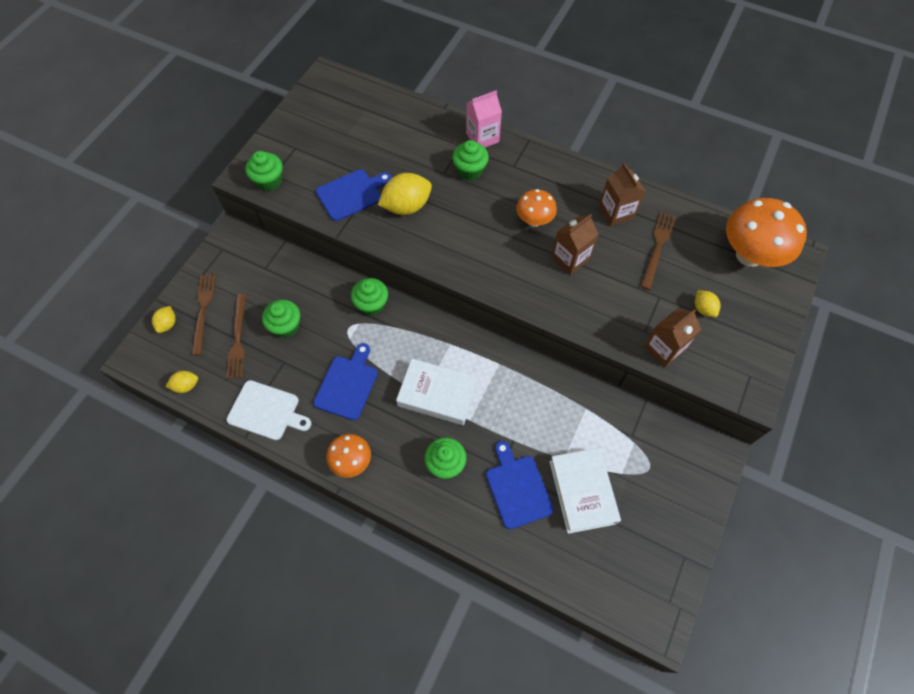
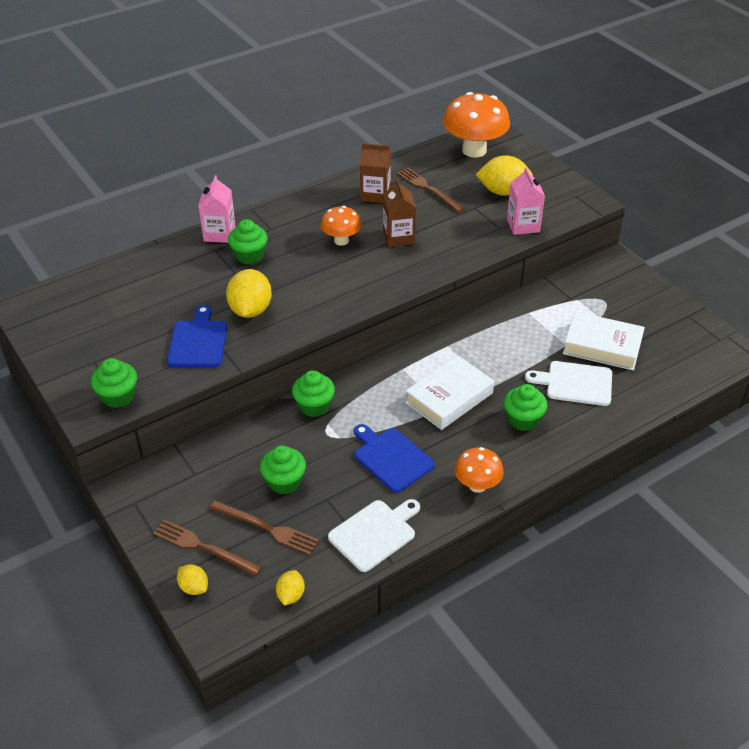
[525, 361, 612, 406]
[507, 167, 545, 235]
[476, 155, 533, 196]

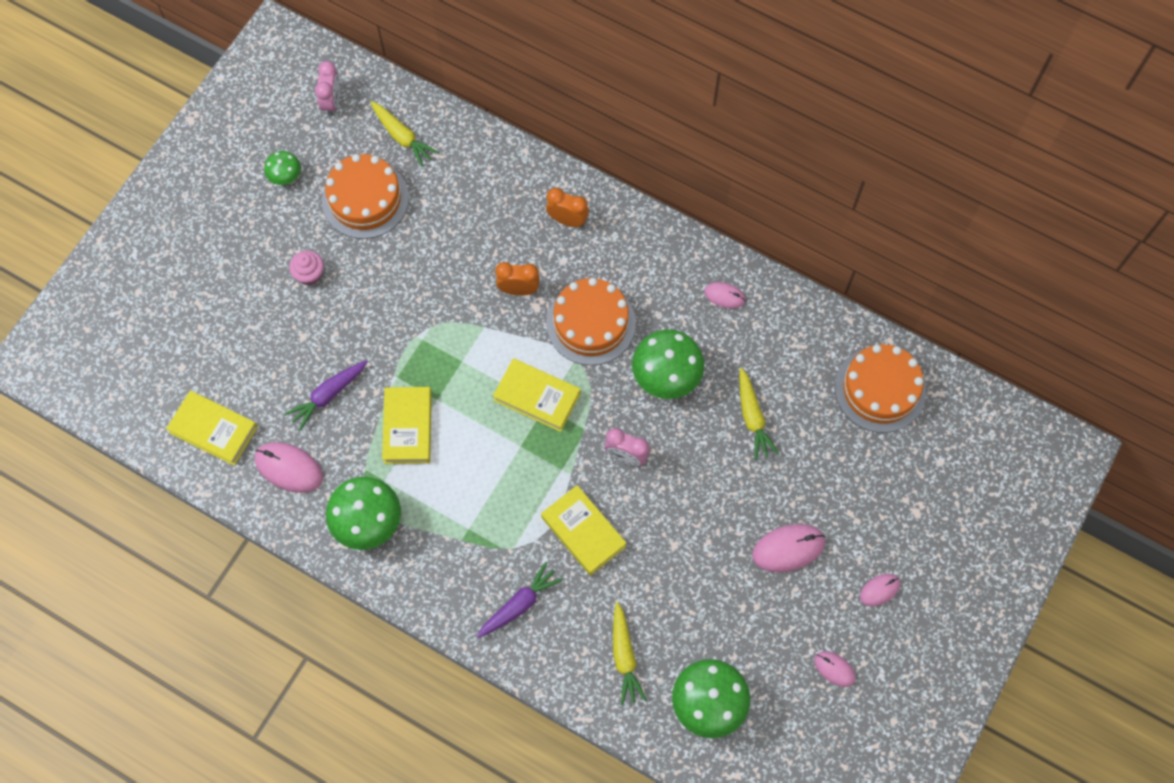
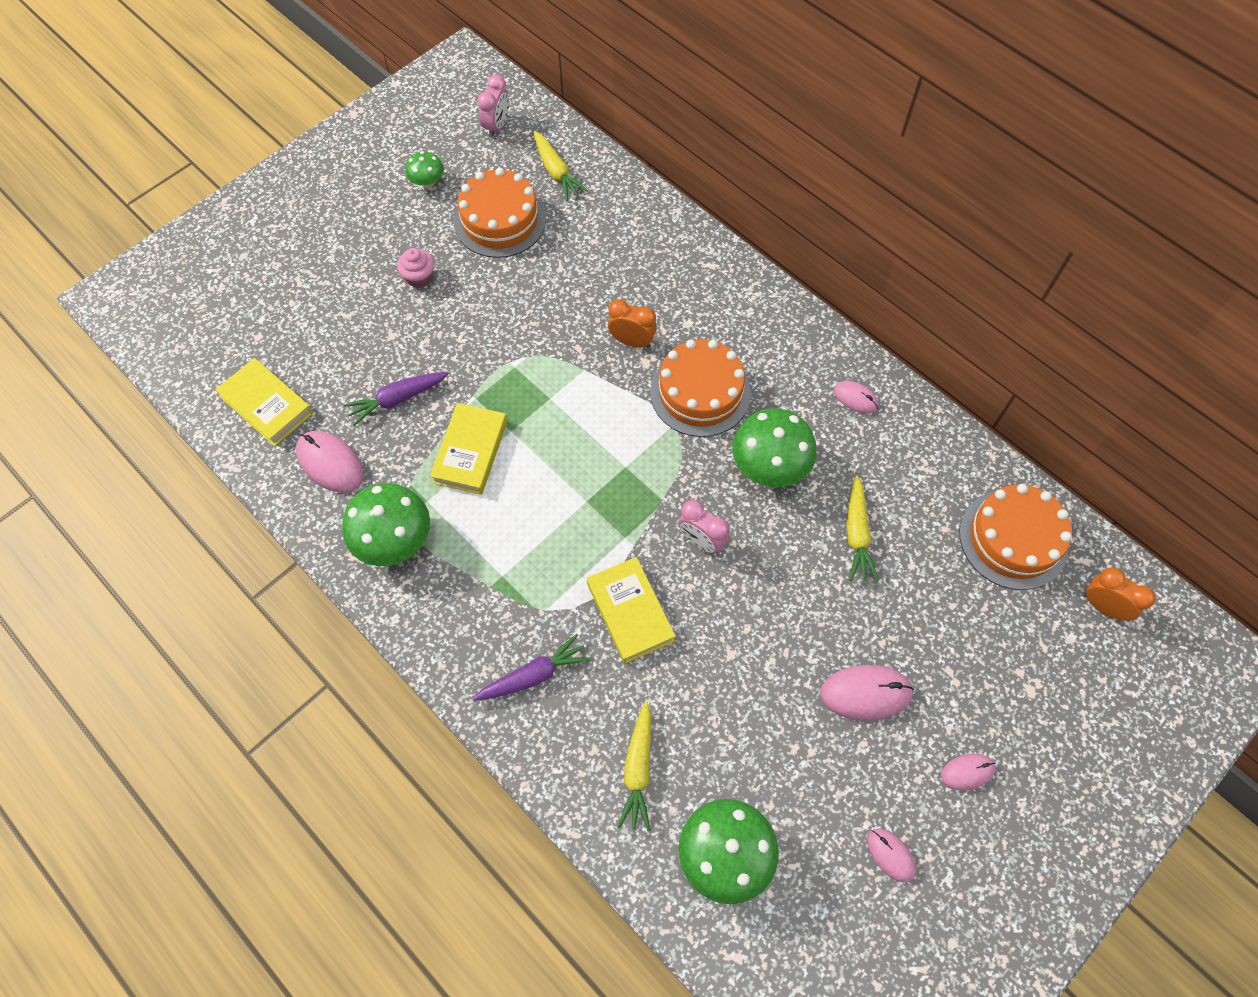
[493, 358, 581, 432] (first image)
[1084, 567, 1155, 621]

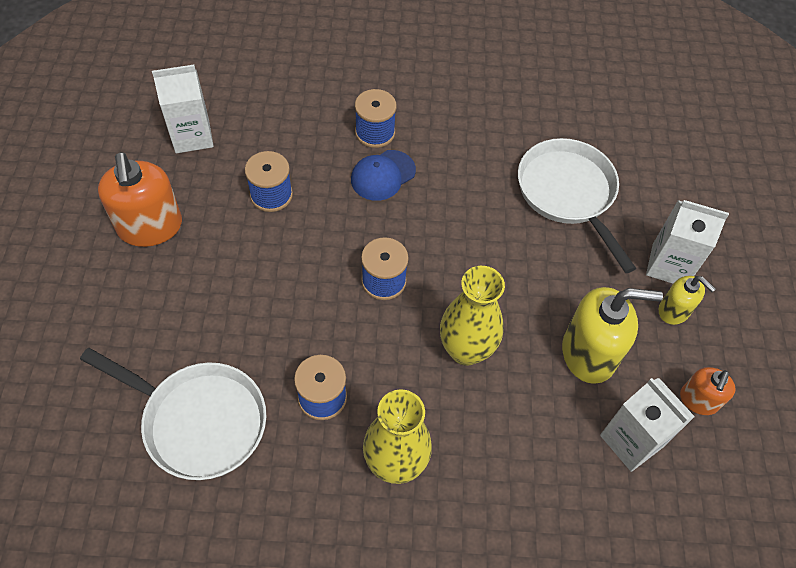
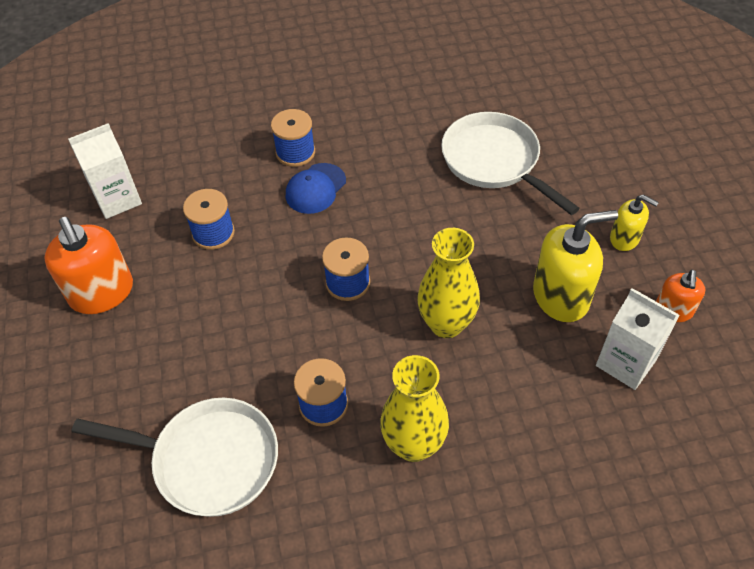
[646, 200, 729, 284] (first image)

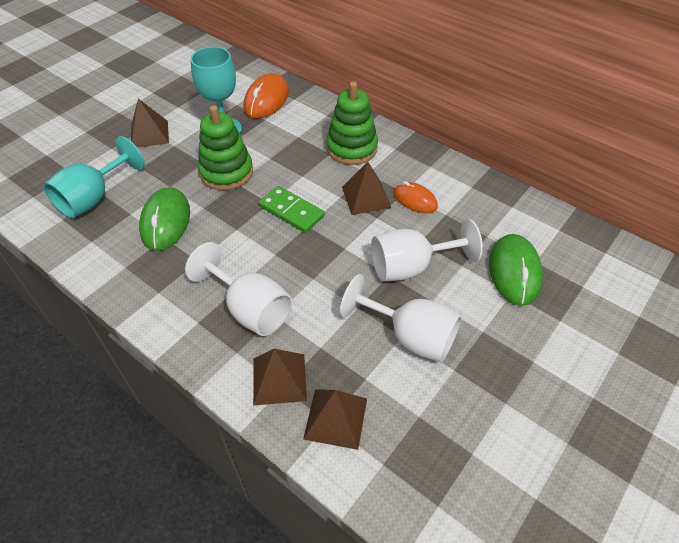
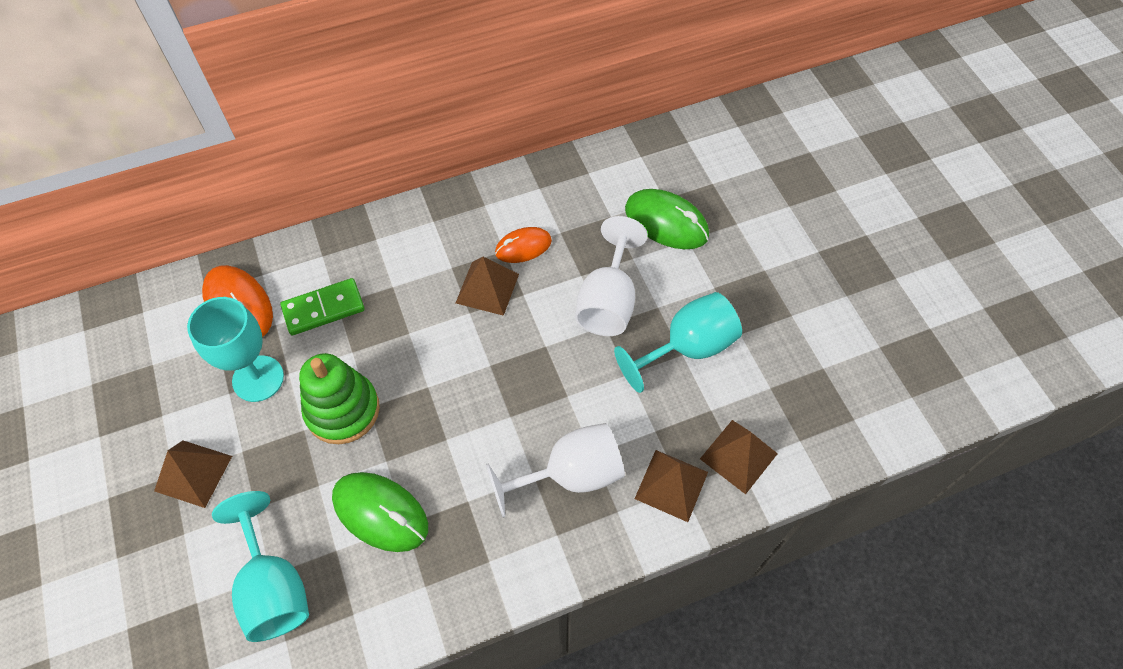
[280, 278, 365, 335]
[326, 81, 378, 165] (first image)
[614, 292, 742, 393]

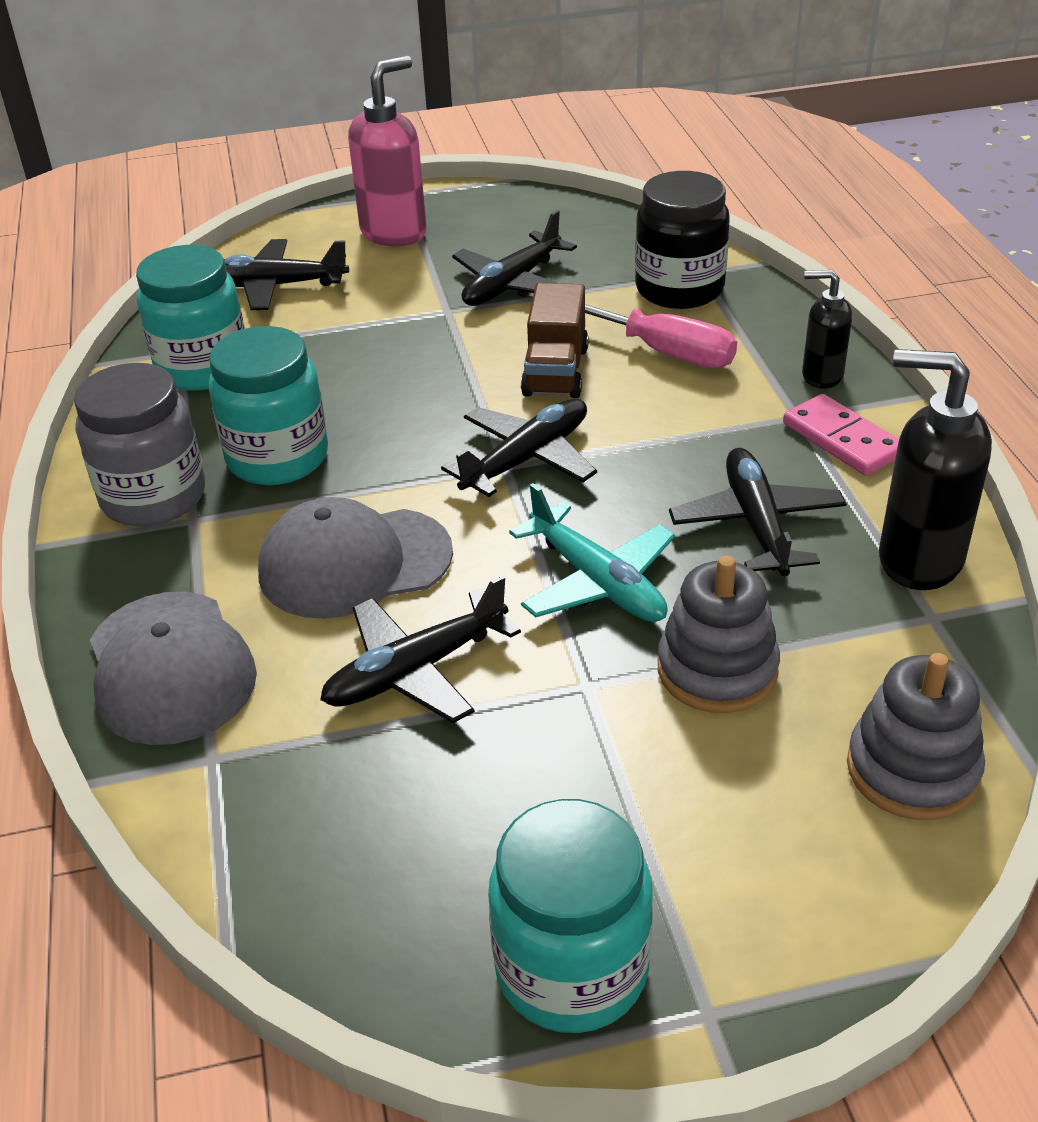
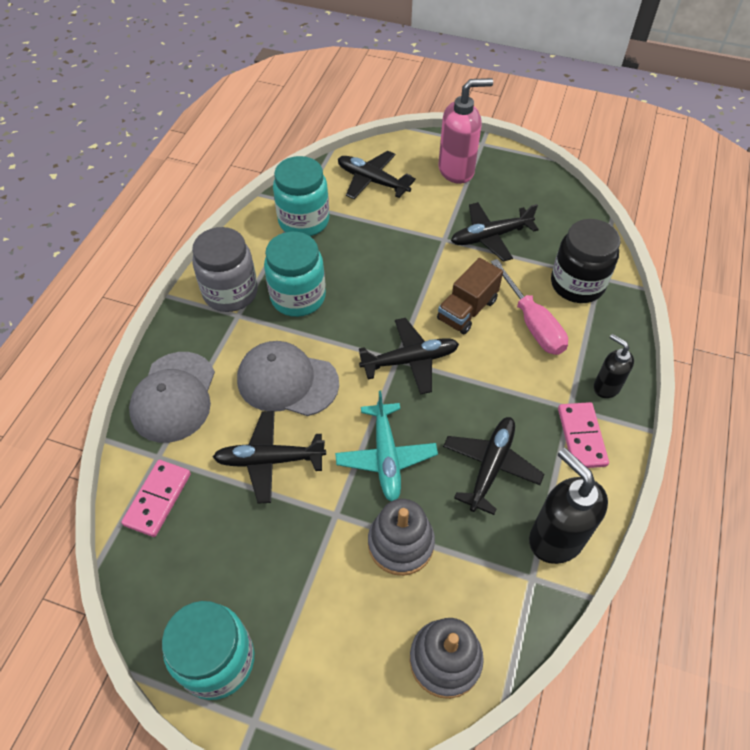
[121, 460, 191, 537]

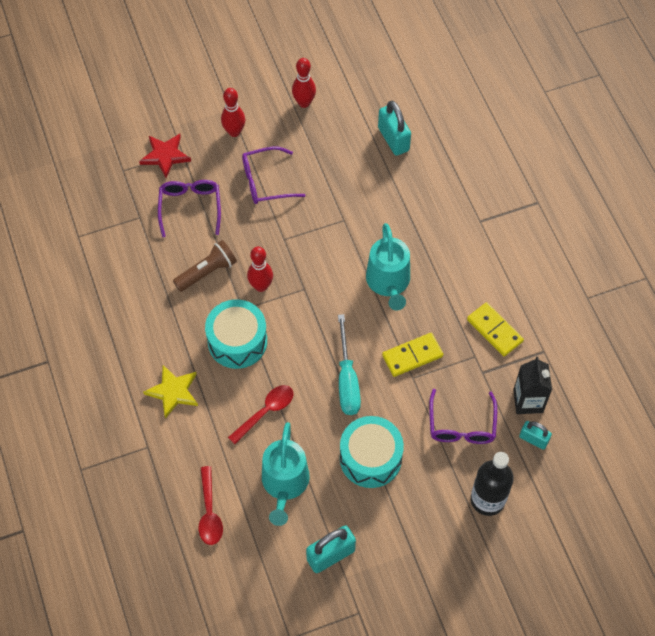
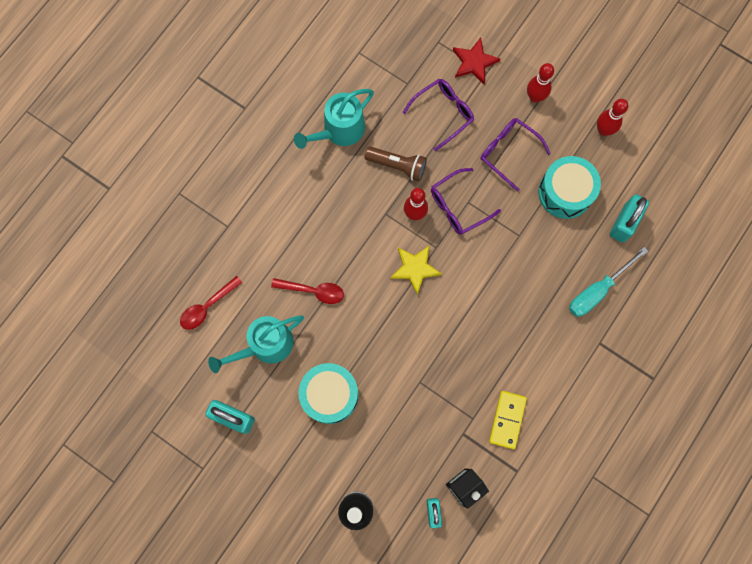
[390, 245, 442, 295]
[538, 156, 601, 219]
[569, 247, 648, 317]
[294, 89, 374, 149]
[382, 333, 443, 377] (first image)
[431, 168, 501, 235]

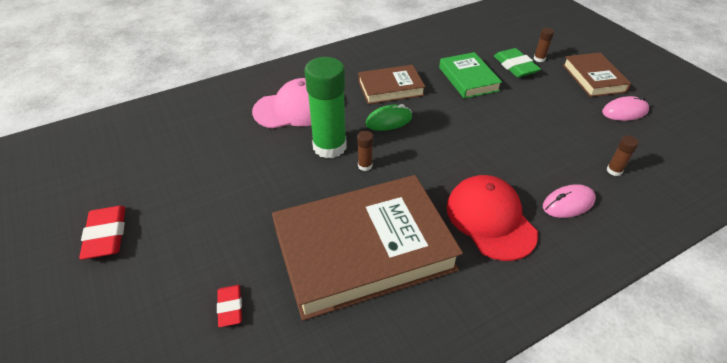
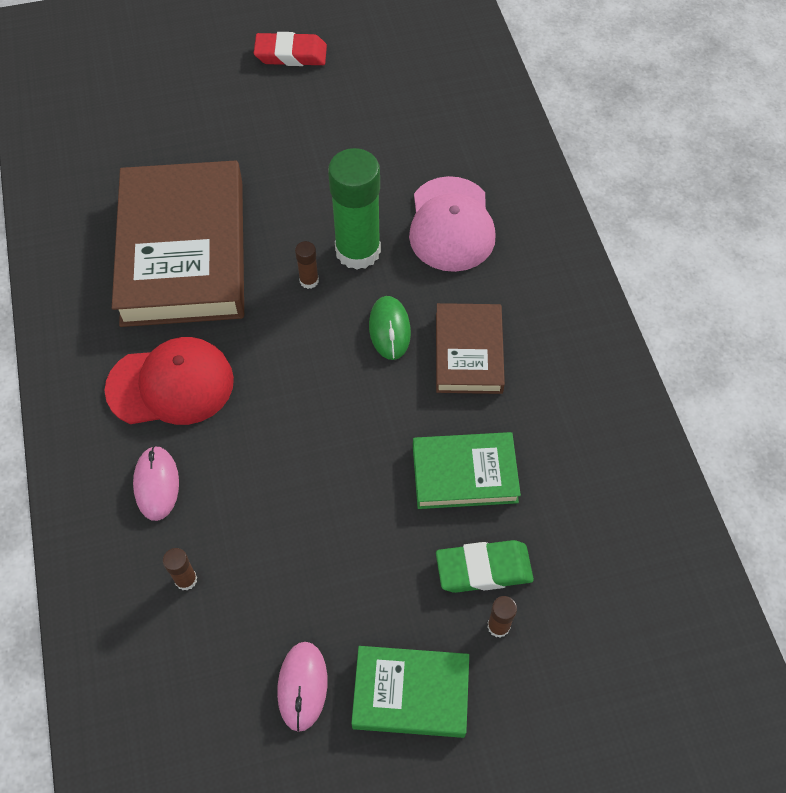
[217, 285, 242, 327] (first image)
[351, 646, 469, 738]

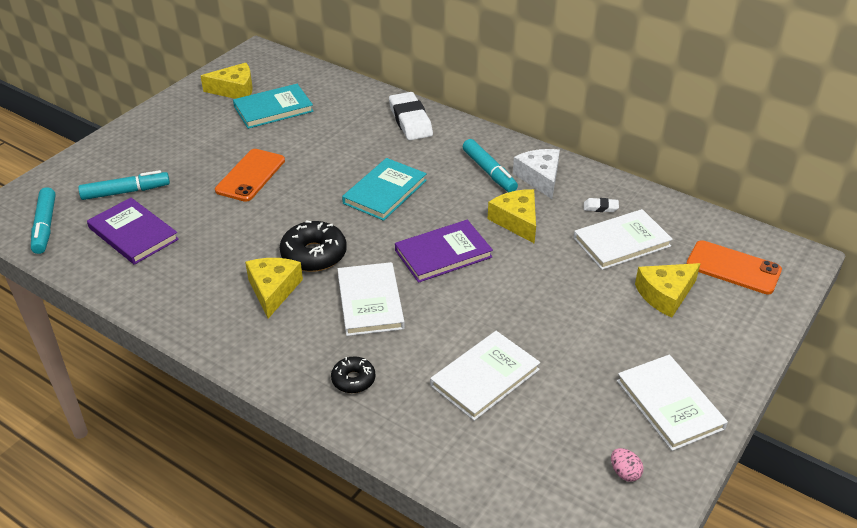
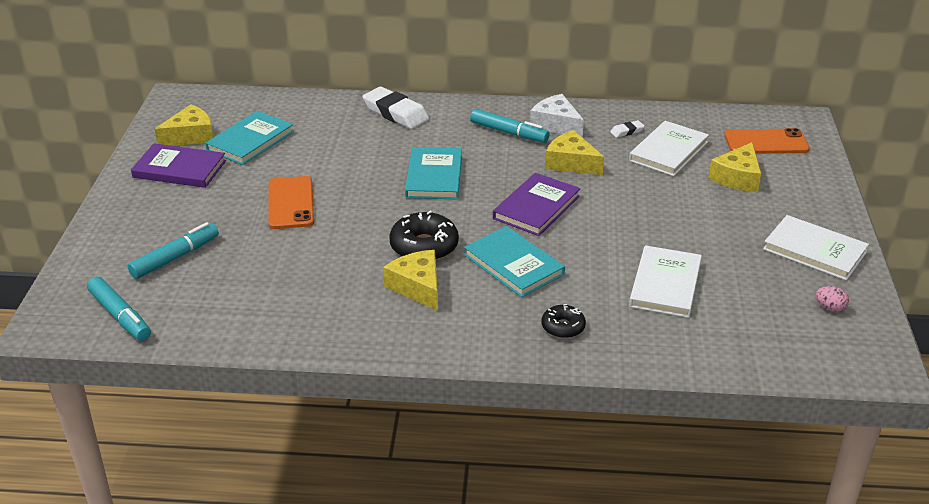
[131, 143, 226, 188]
[464, 226, 565, 298]

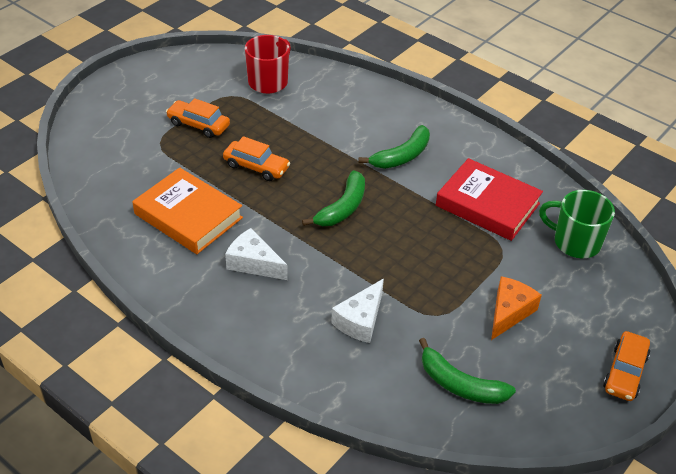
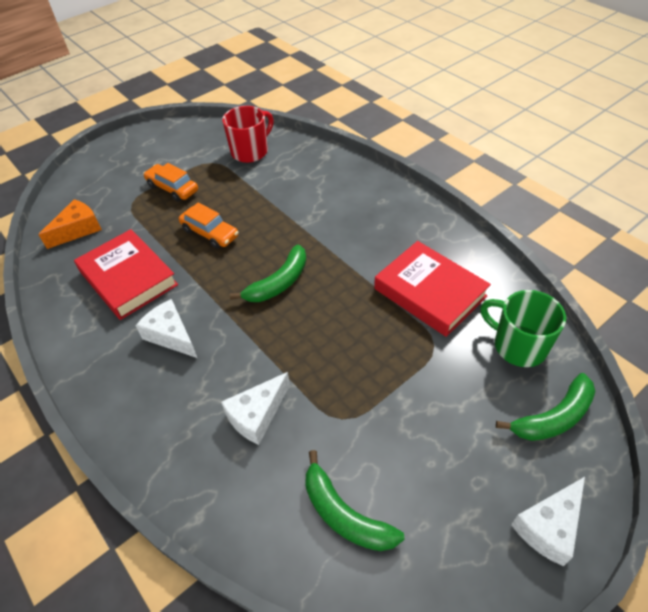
[74, 229, 178, 320]
[496, 373, 595, 441]
[38, 199, 102, 249]
[511, 477, 585, 566]

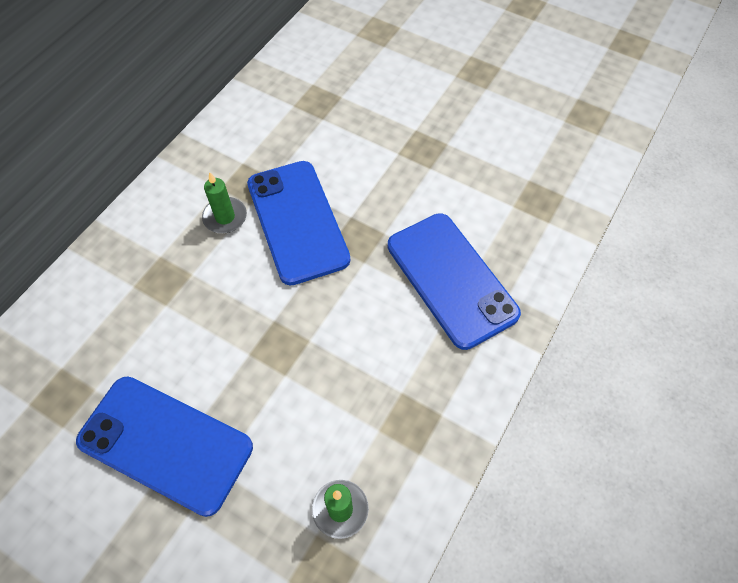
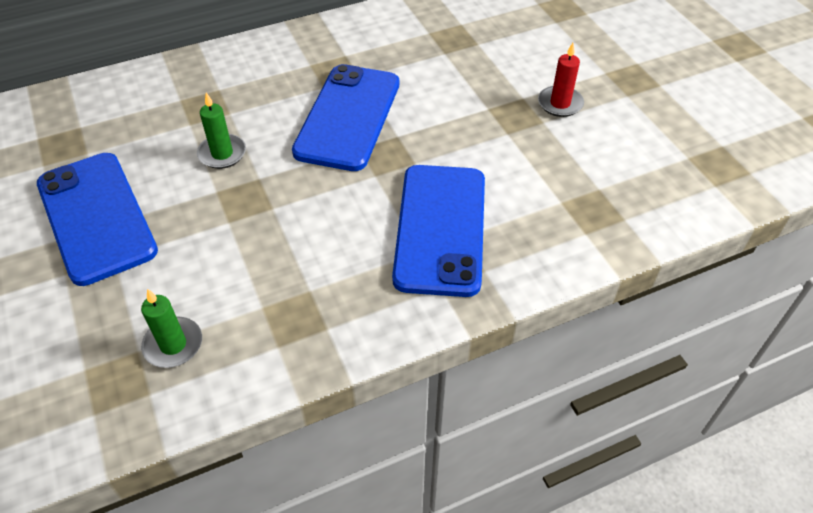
[197, 93, 246, 169]
[538, 43, 584, 117]

